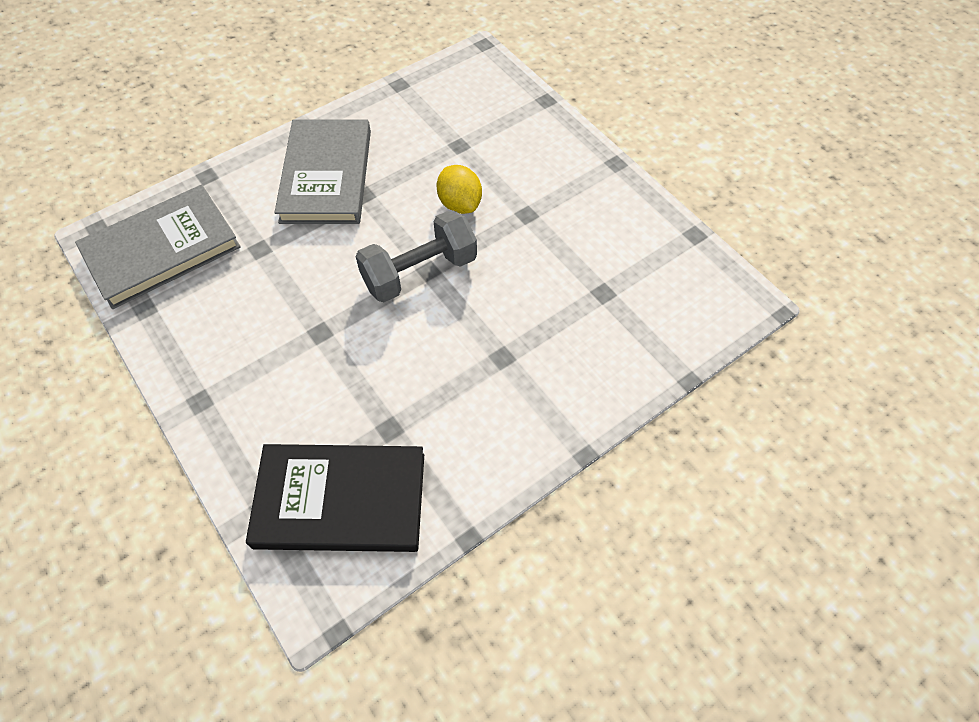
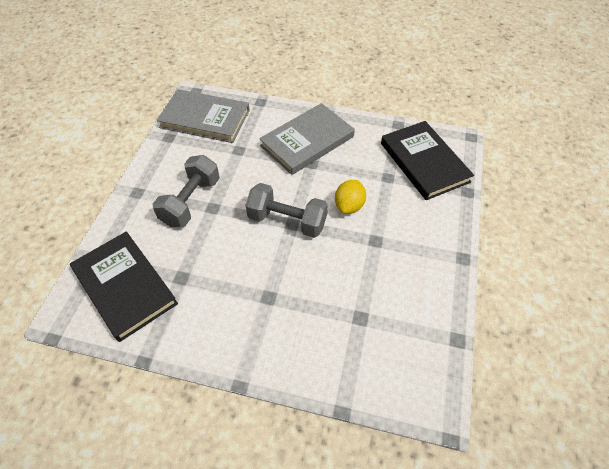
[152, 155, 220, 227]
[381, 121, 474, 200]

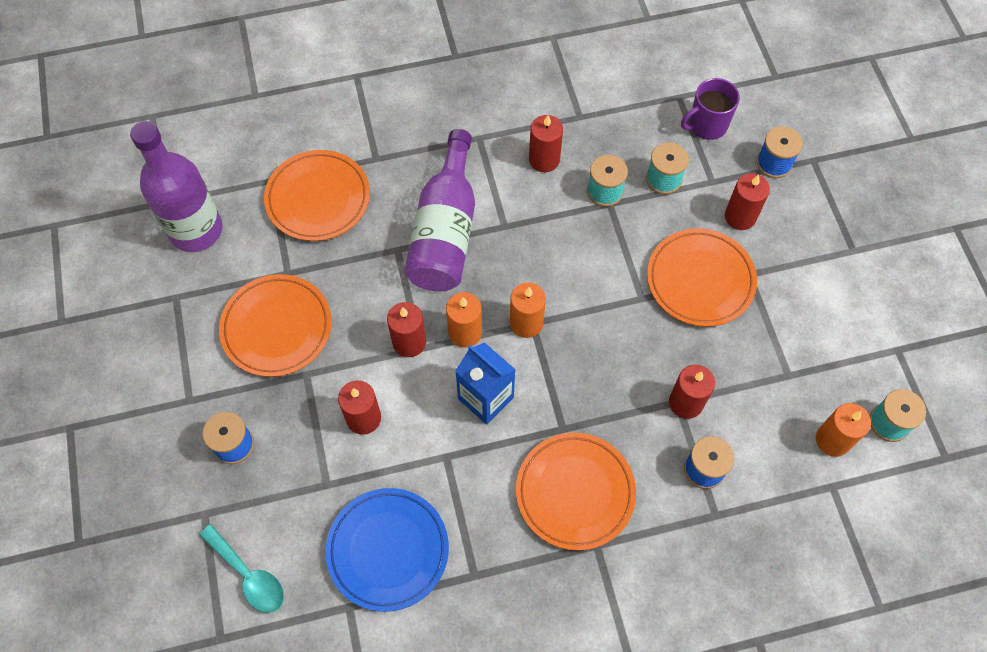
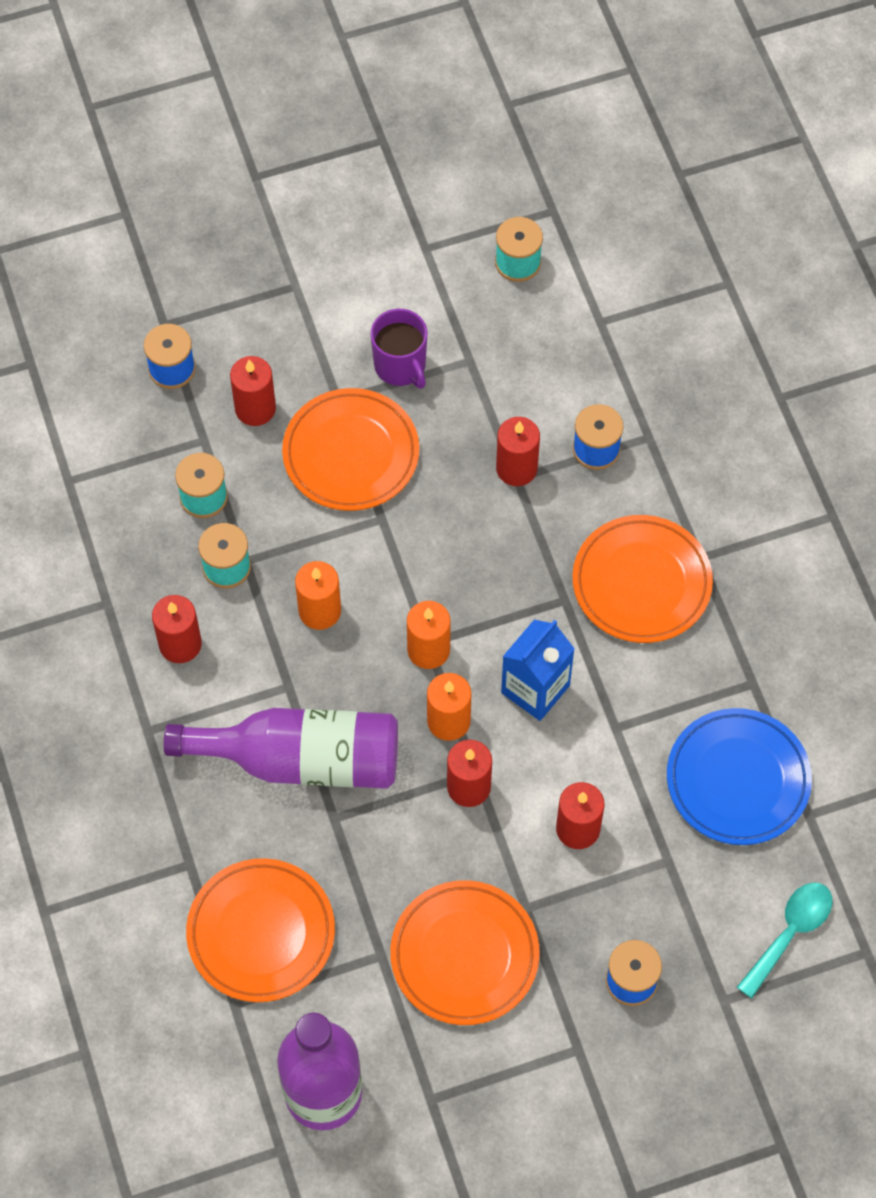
[371, 309, 427, 389]
[295, 561, 341, 630]

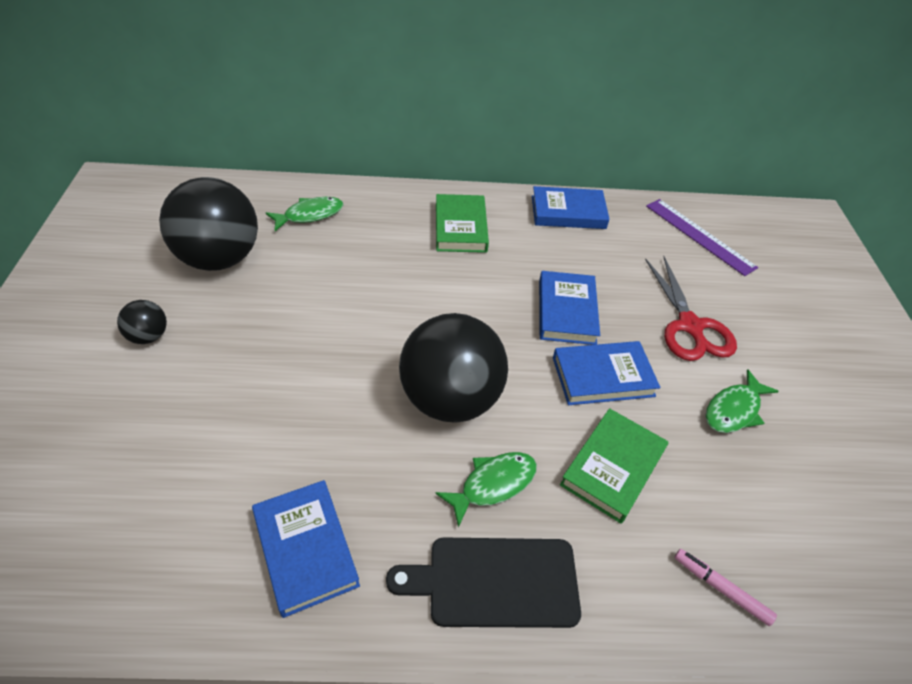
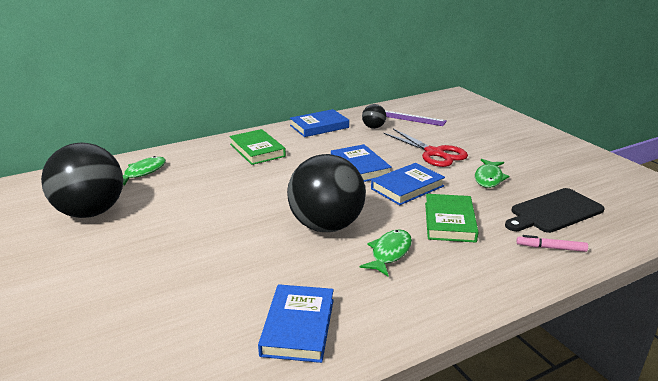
[362, 104, 386, 129]
[258, 284, 334, 363]
[505, 188, 605, 233]

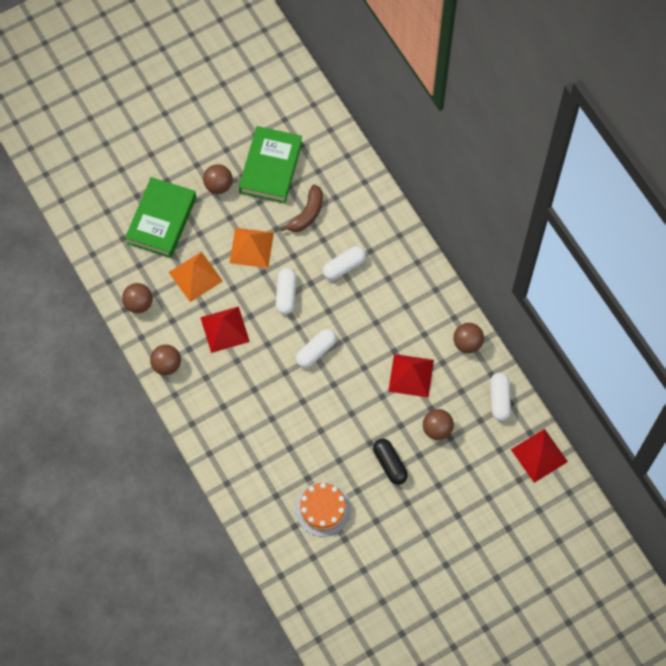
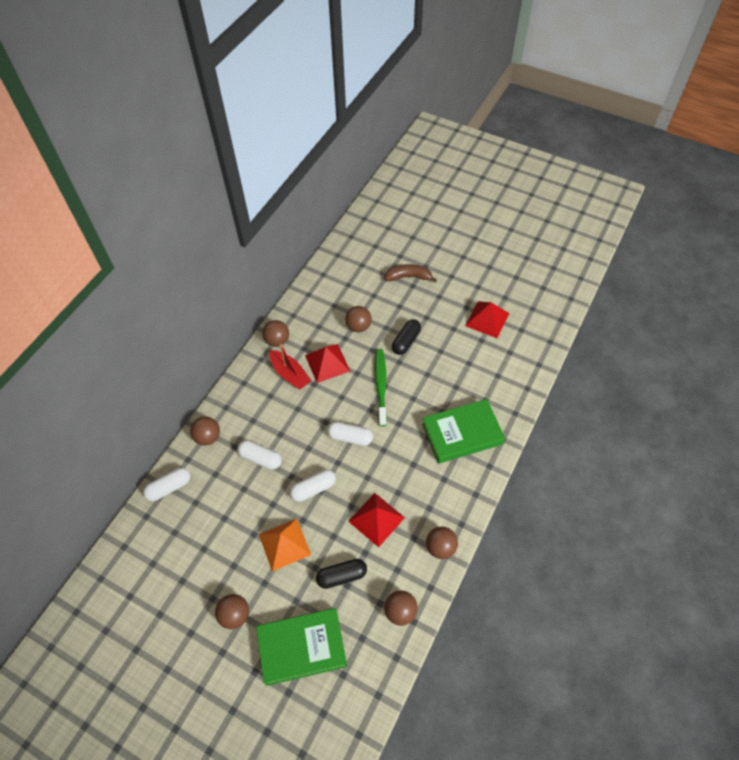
[316, 559, 367, 589]
[422, 399, 505, 464]
[385, 264, 437, 283]
[295, 482, 351, 537] (first image)
[143, 468, 190, 501]
[465, 301, 509, 338]
[190, 416, 220, 446]
[270, 344, 312, 390]
[375, 349, 387, 426]

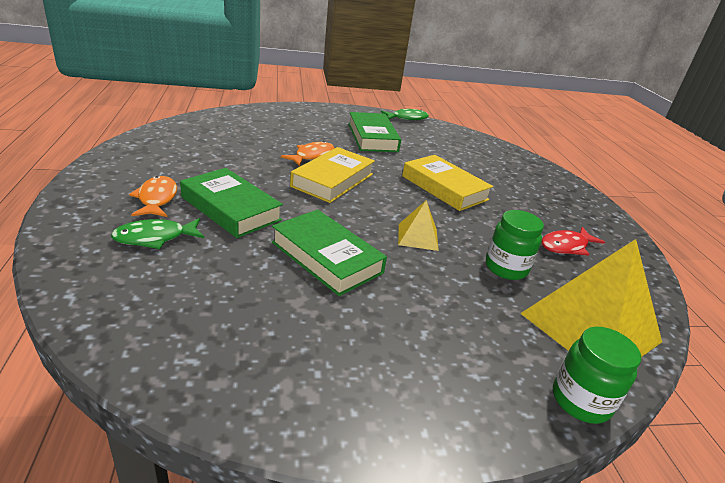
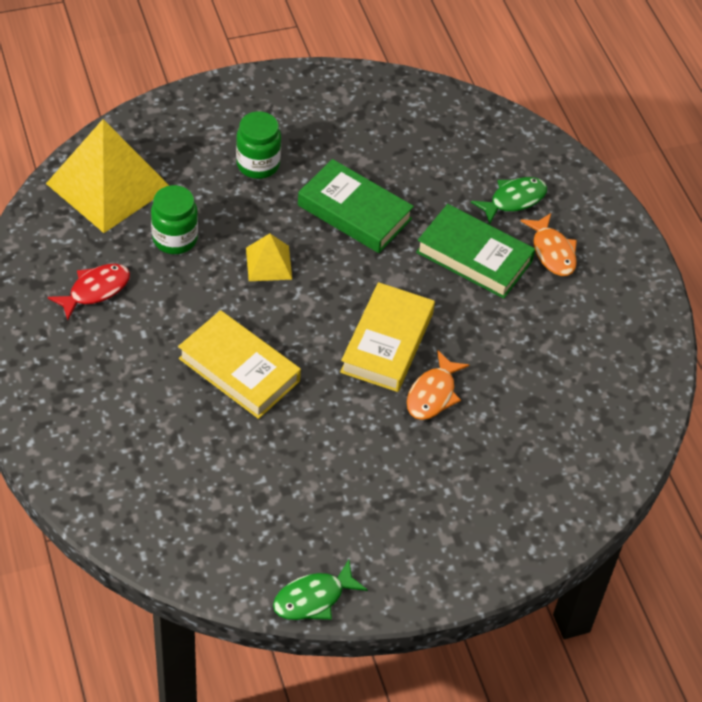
[348, 112, 401, 152] (first image)
[236, 111, 281, 179]

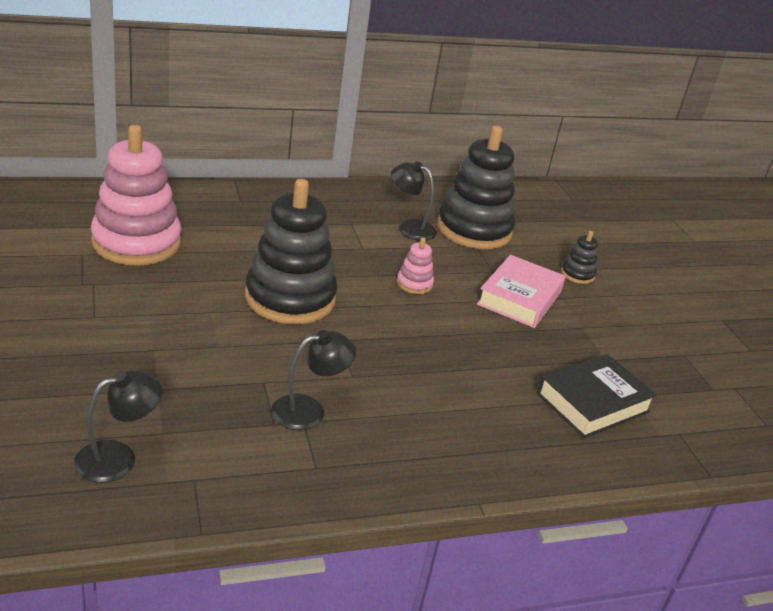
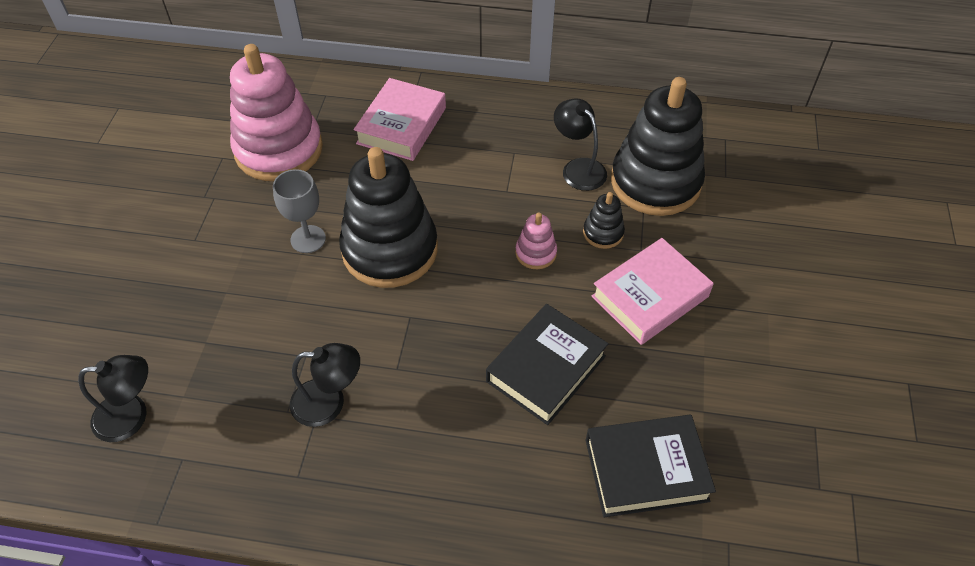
[583, 192, 625, 249]
[273, 169, 326, 253]
[354, 78, 446, 161]
[486, 304, 609, 425]

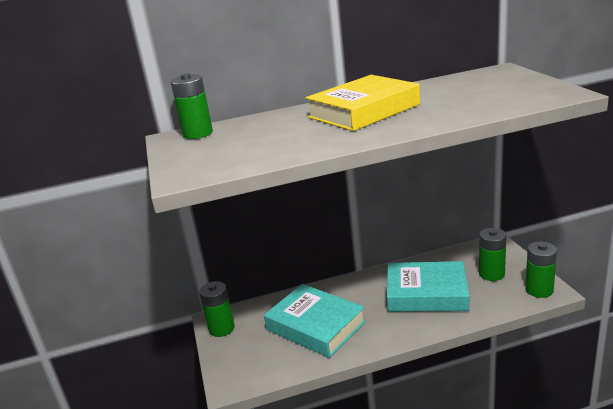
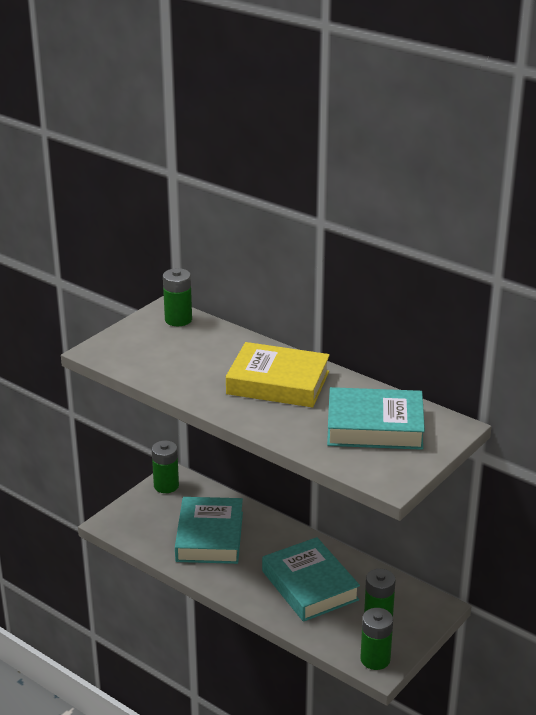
[327, 387, 425, 450]

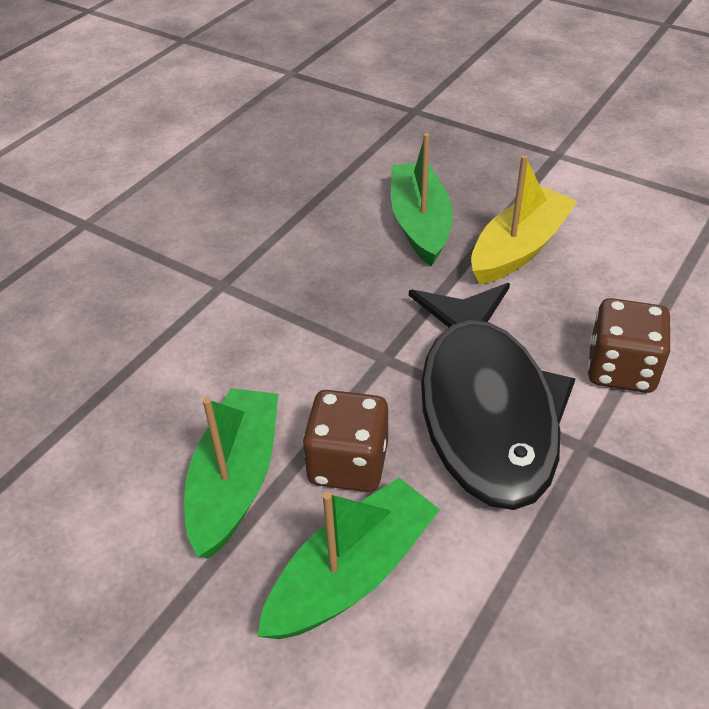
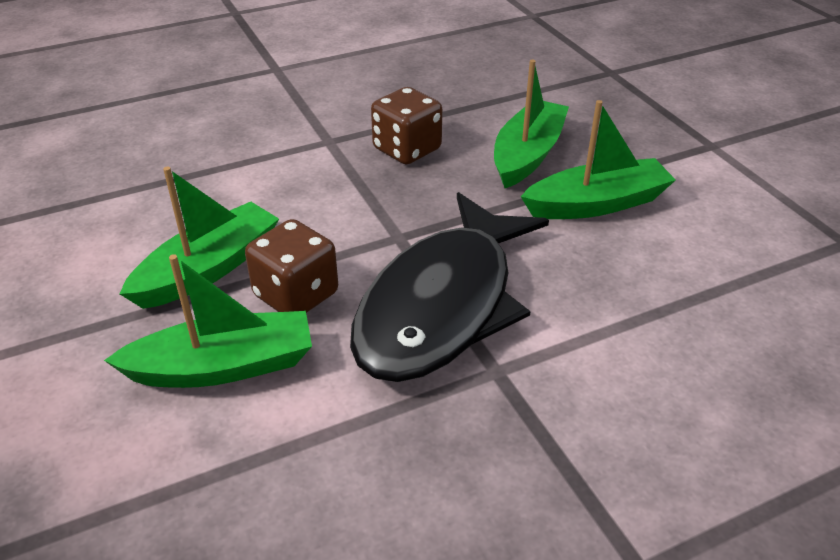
[521, 100, 676, 219]
[371, 87, 442, 164]

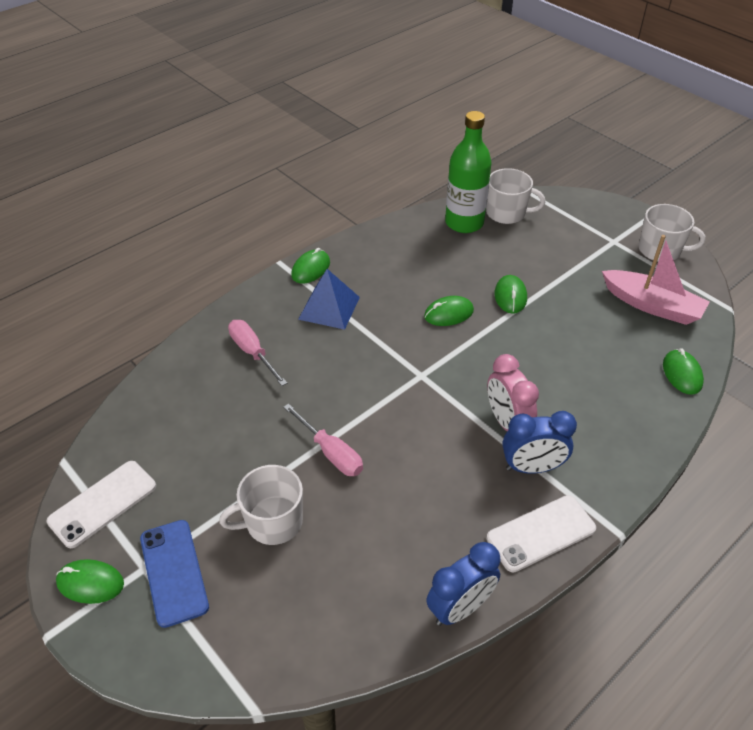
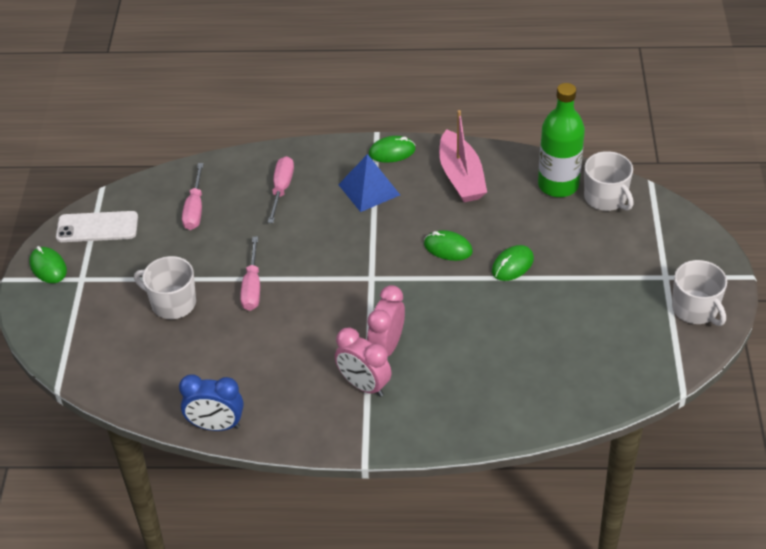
[140, 520, 209, 628] (first image)
[487, 495, 596, 572] (first image)
[335, 327, 392, 397]
[439, 110, 487, 202]
[663, 348, 704, 395] (first image)
[182, 163, 204, 230]

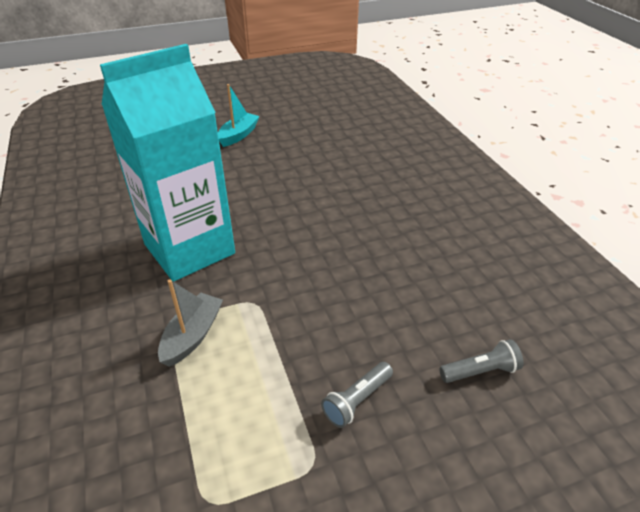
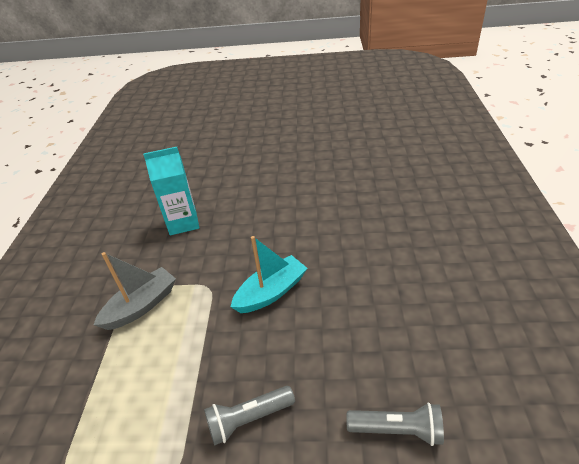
[143, 147, 199, 235]
[231, 236, 308, 313]

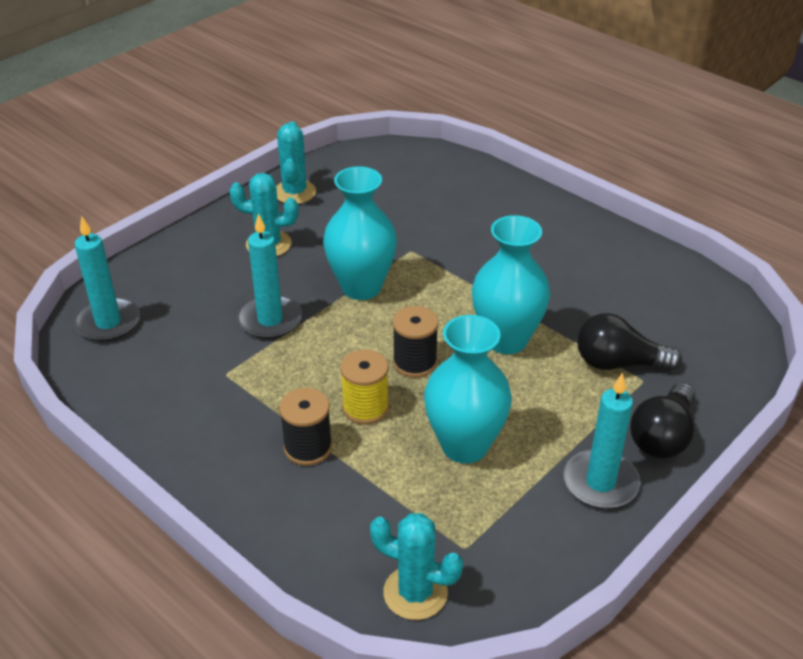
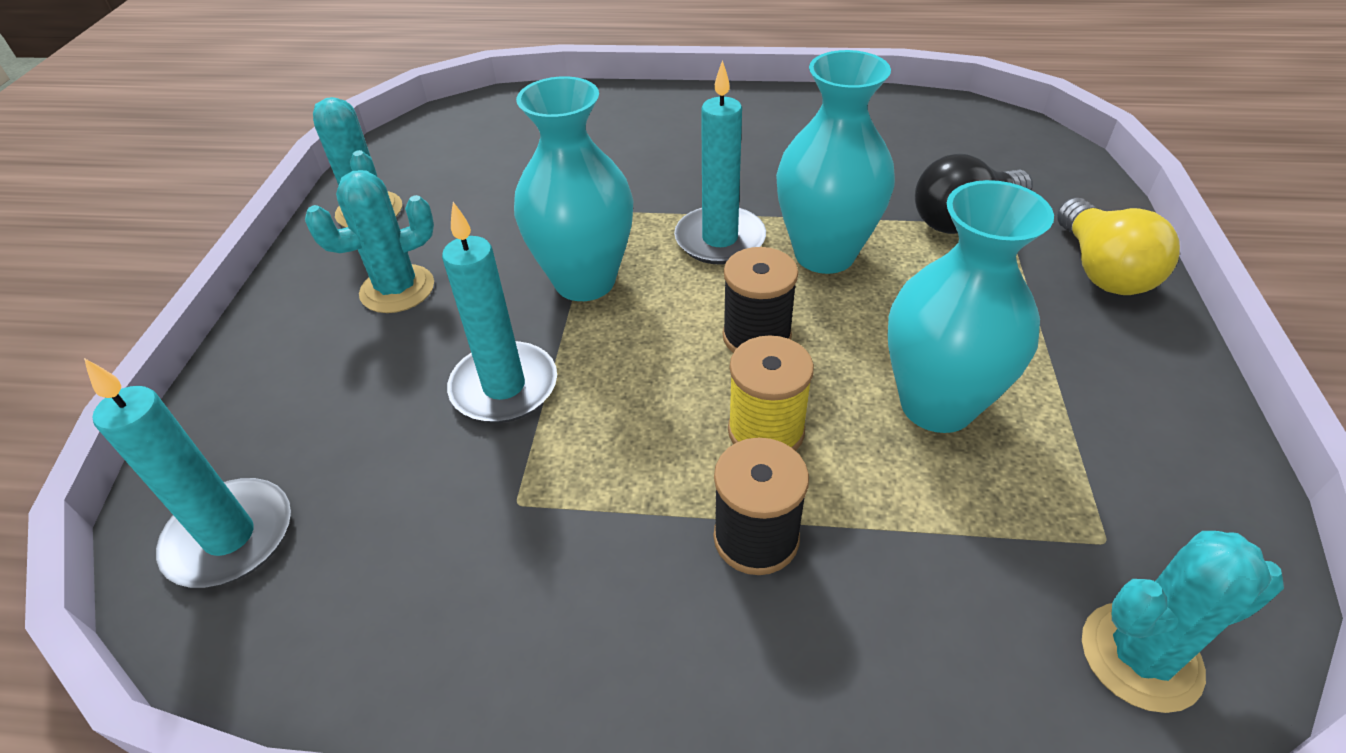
[674, 60, 766, 265]
[1057, 198, 1180, 295]

